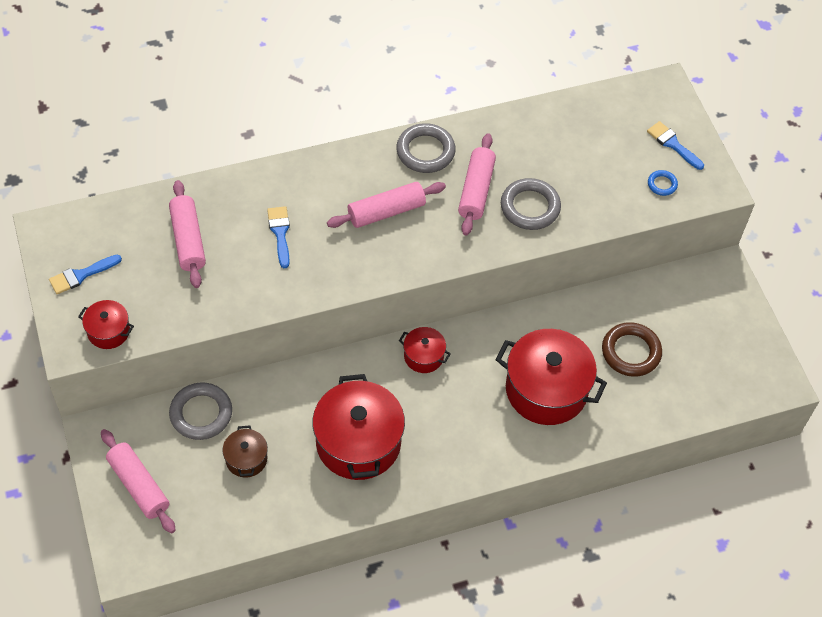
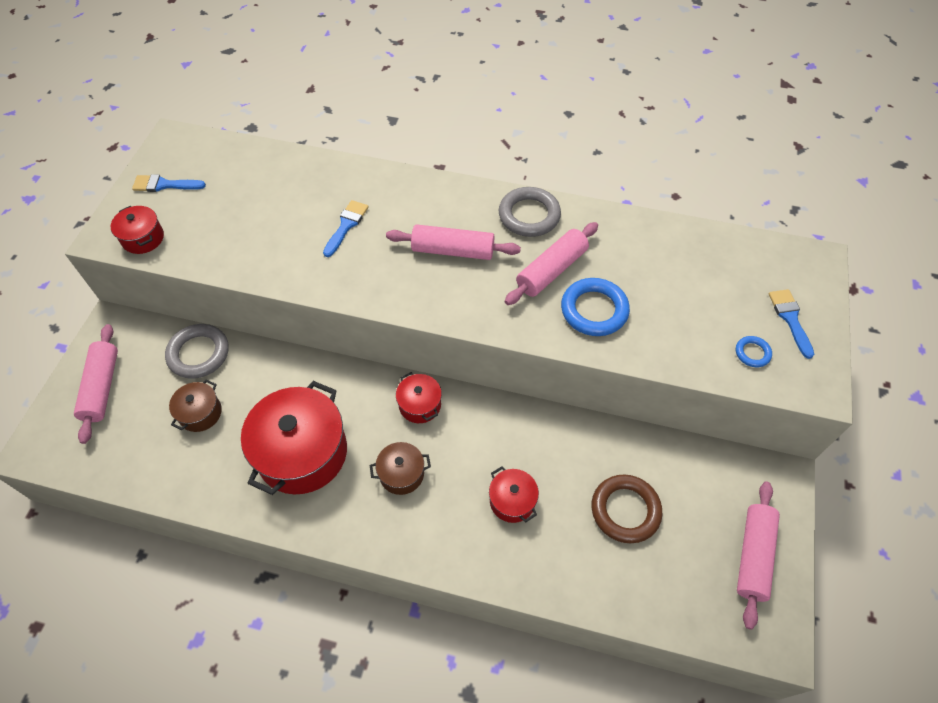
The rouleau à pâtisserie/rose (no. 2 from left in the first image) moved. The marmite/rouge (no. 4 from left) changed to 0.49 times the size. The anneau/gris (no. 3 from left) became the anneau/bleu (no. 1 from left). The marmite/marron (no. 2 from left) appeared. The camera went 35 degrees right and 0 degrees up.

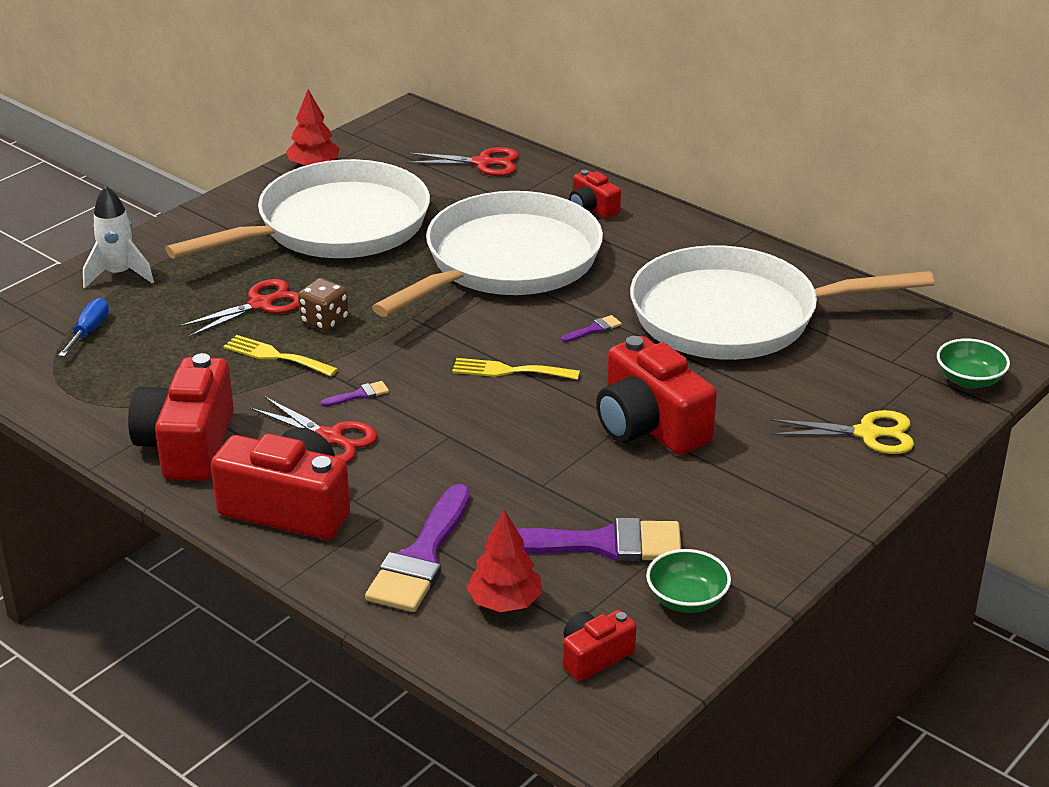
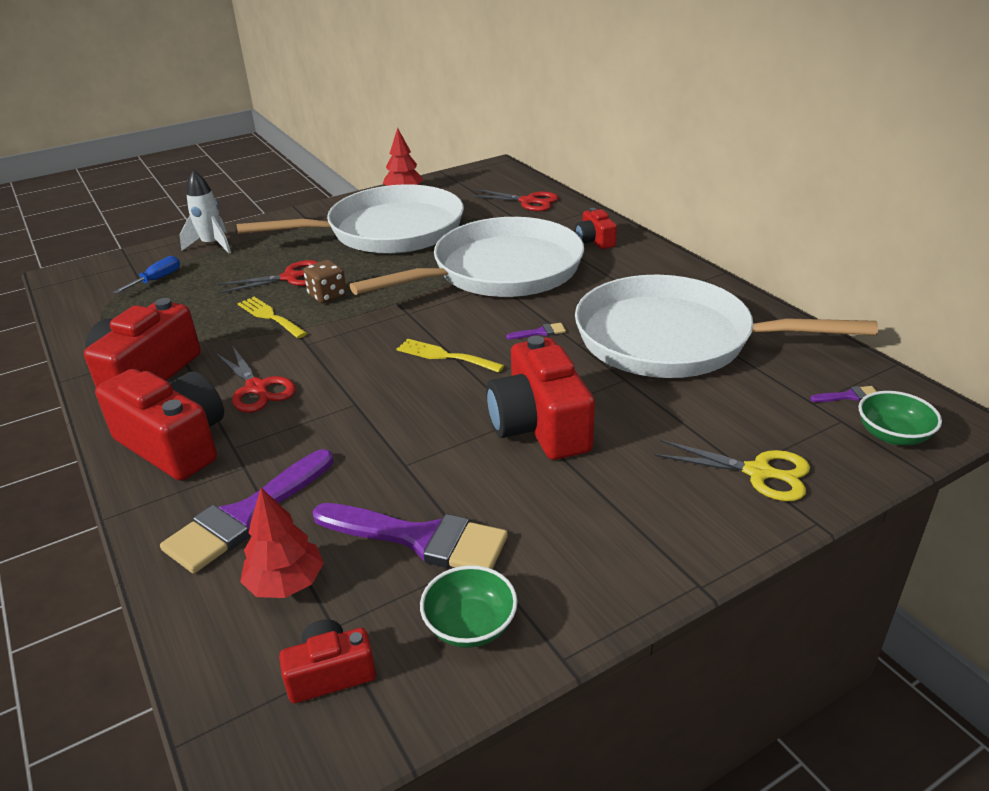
The pinceau/violet (no. 1 from left in the first image) moved. The camera went 20 degrees right and 0 degrees up.

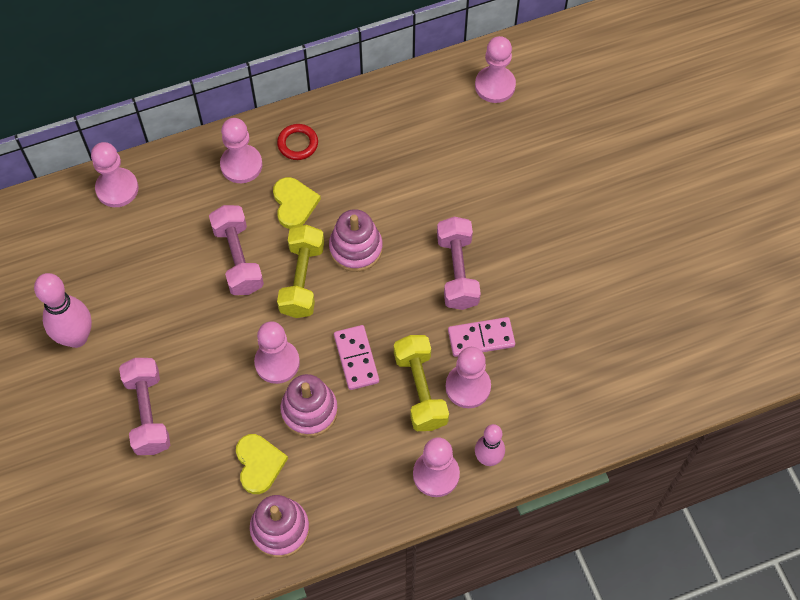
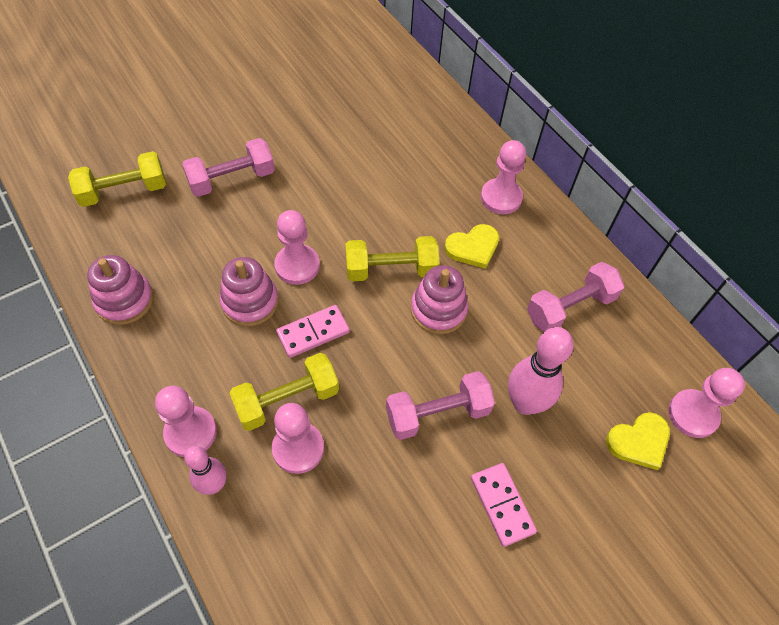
The quille/rose (no. 1 from left in the first image) moved. The pion/rose (no. 1 from left) disappeared. The haltère/rose (no. 2 from left in the first image) moved. The cœur/jaune (no. 1 from left in the first image) moved. The anneau/rouge disappeared. The domino/rose (no. 2 from left) moved. The haltère/jaune (no. 1 from left) appeared. The camera went 75 degrees right and 5 degrees down.

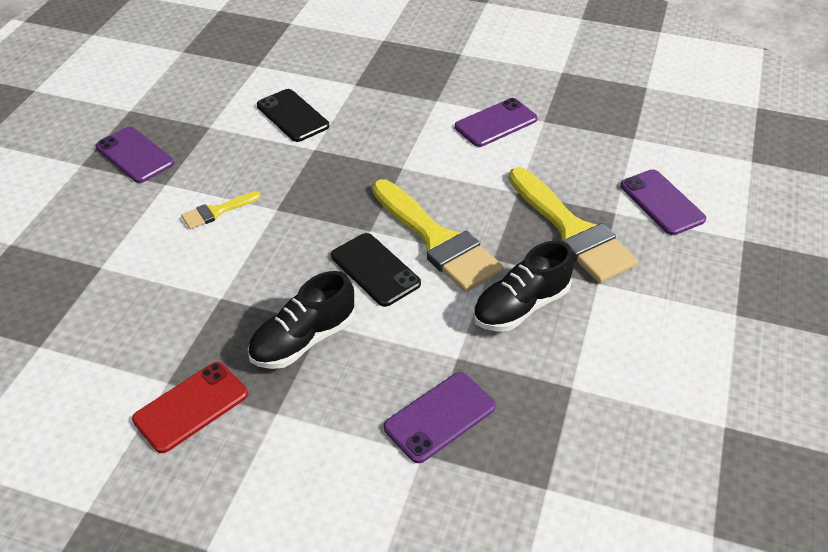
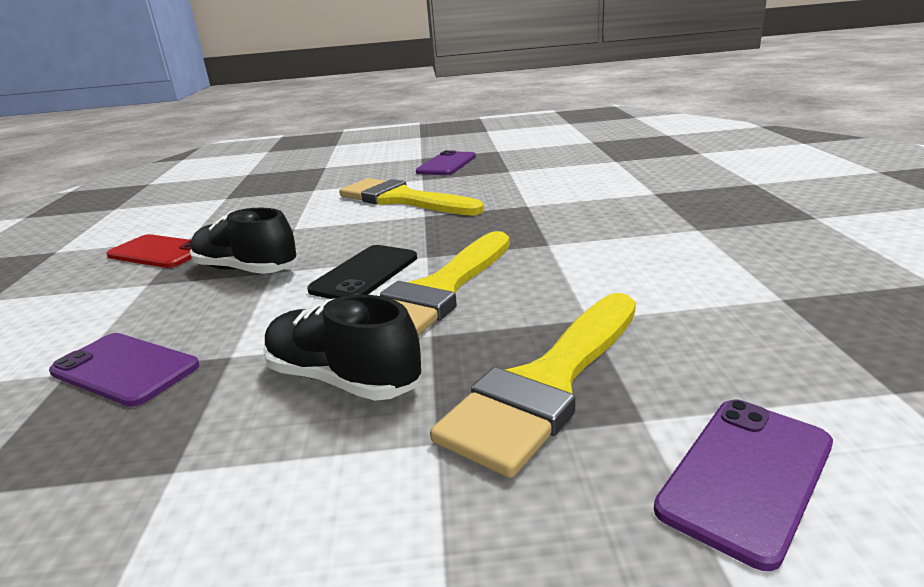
The pinceau/jaune (no. 1 from left) changed to 2.13 times the size. The téléphone/noir (no. 1 from left) disappeared. The téléphone/violet (no. 3 from left) disappeared. The camera went 70 degrees right and 20 degrees down.

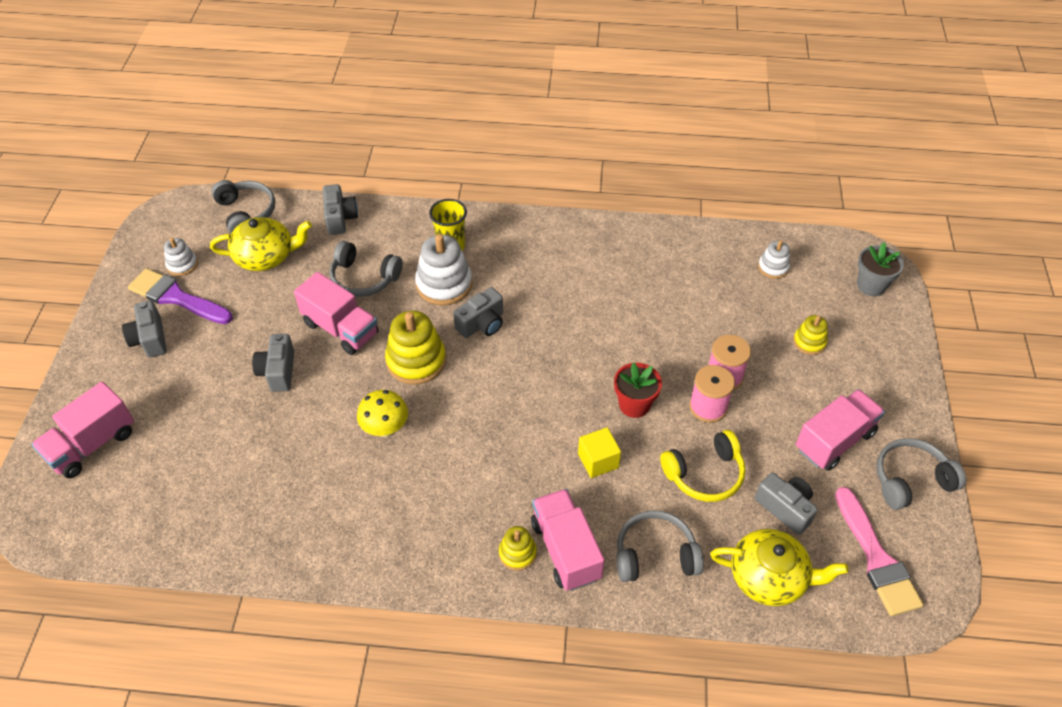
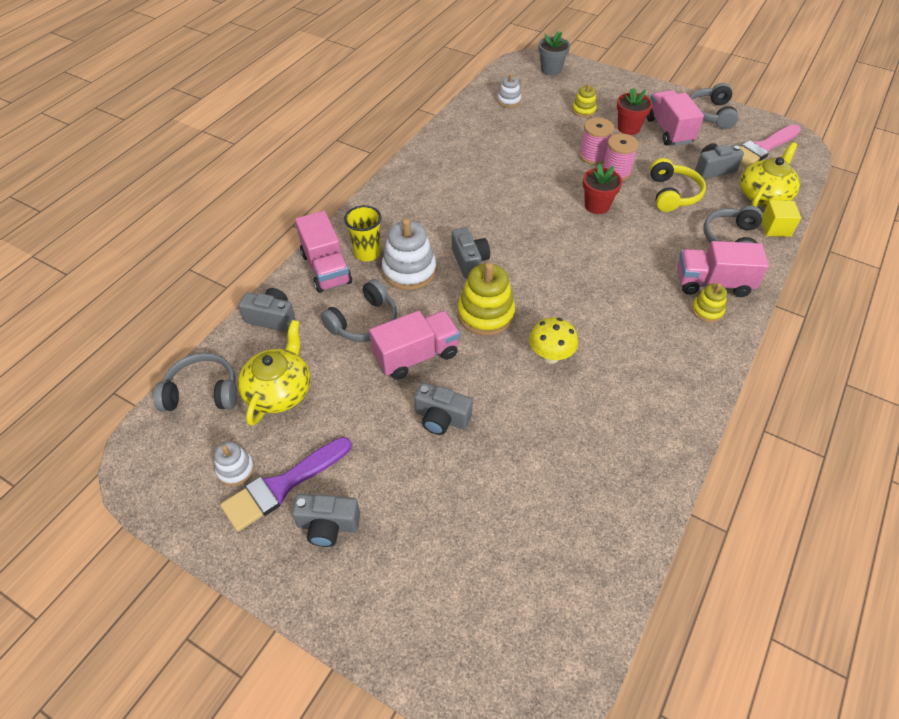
The camion/rose (no. 1 from left) moved. The cube/jaune moved. The pinceau/rose turned 135 degrees clockwise. The pot de fleurs/rouge (no. 2 from left) appeared. The camera went 65 degrees left and 0 degrees up.

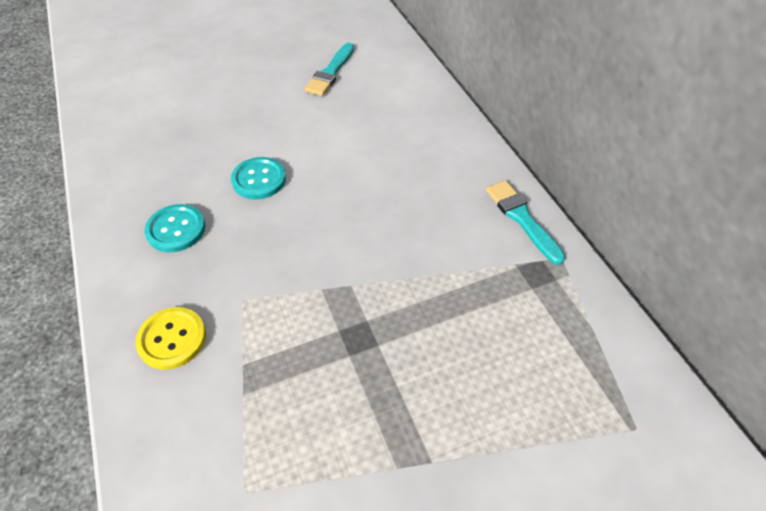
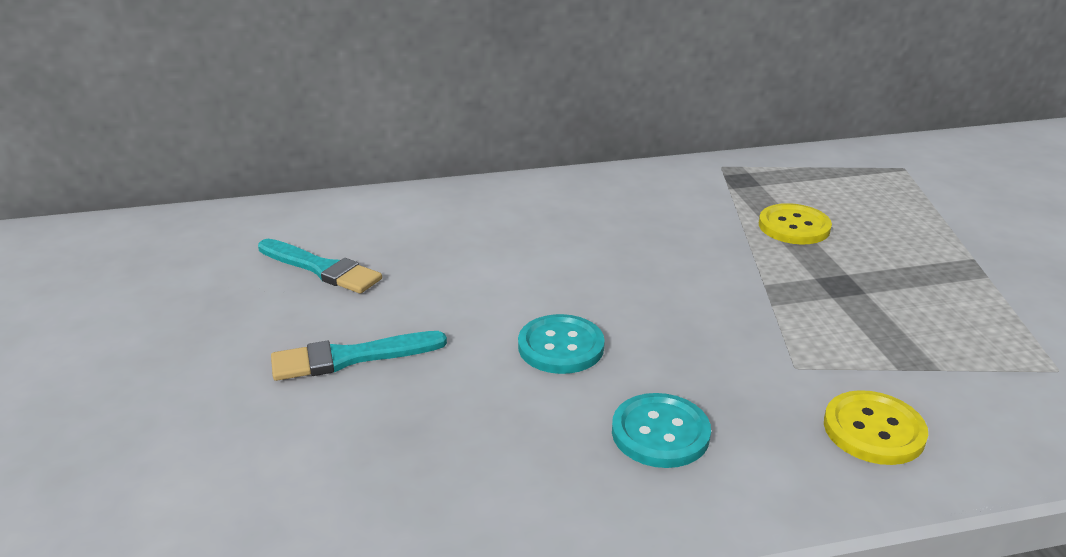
The pinceau/turquoise (no. 2 from left) moved. The bouton/jaune (no. 1 from left) appeared. The camera went 80 degrees left and 20 degrees down.

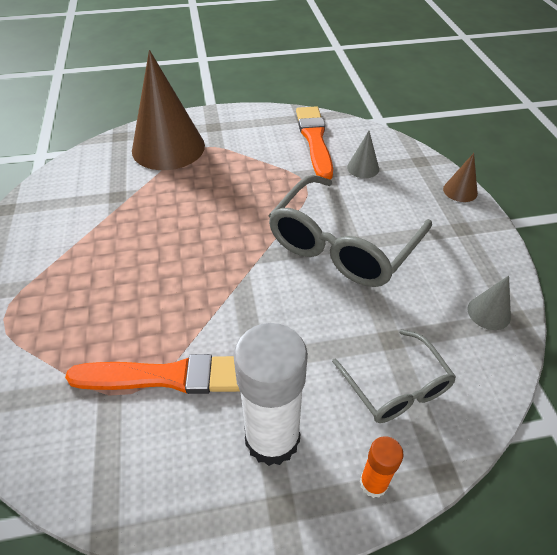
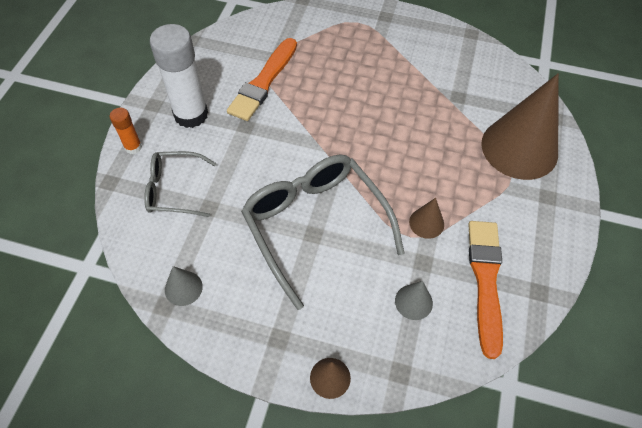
The pinceau/orange (no. 2 from left) turned 105 degrees counterclockwise. The cône/marron (no. 2 from left) appeared. The camera went 115 degrees right and 10 degrees up.

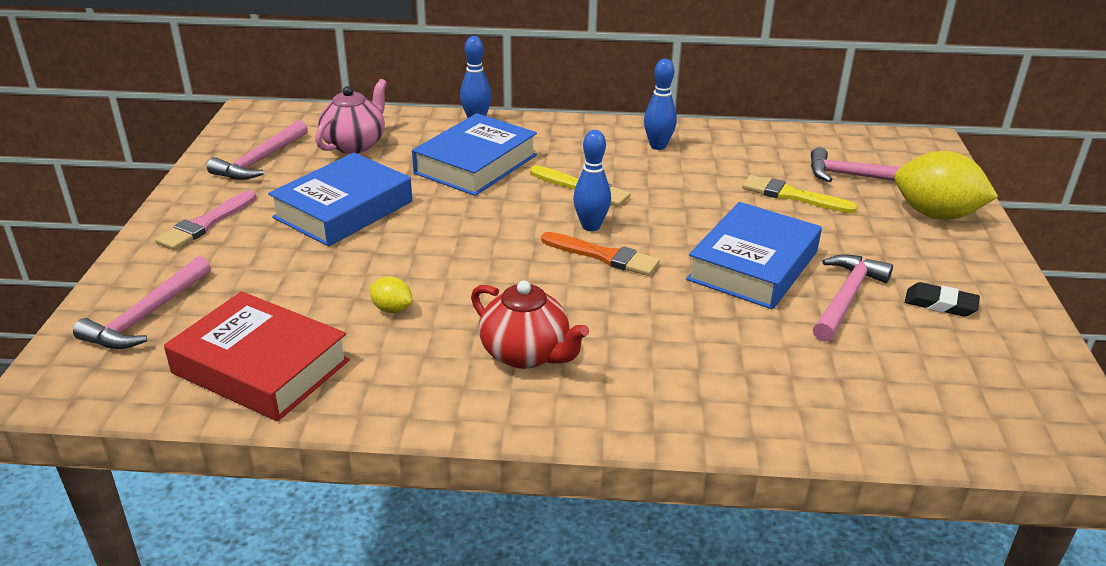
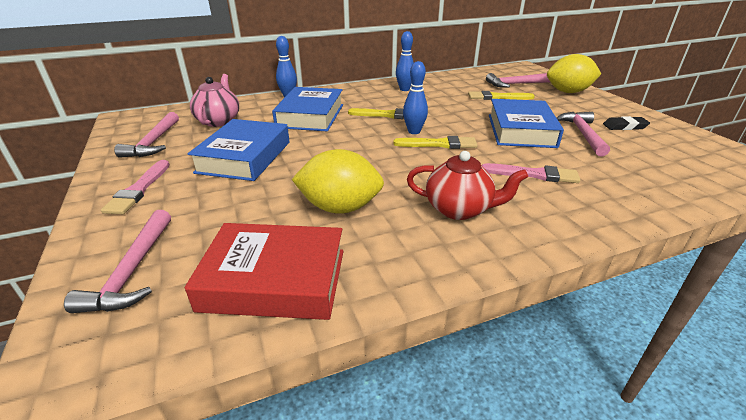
The citron/jaune (no. 1 from left) changed to 2.19 times the size. The pinceau/orange became the pinceau/jaune (no. 2 from left). The pinceau/rose (no. 2 from left) appeared. The camera went 25 degrees left and 0 degrees up.

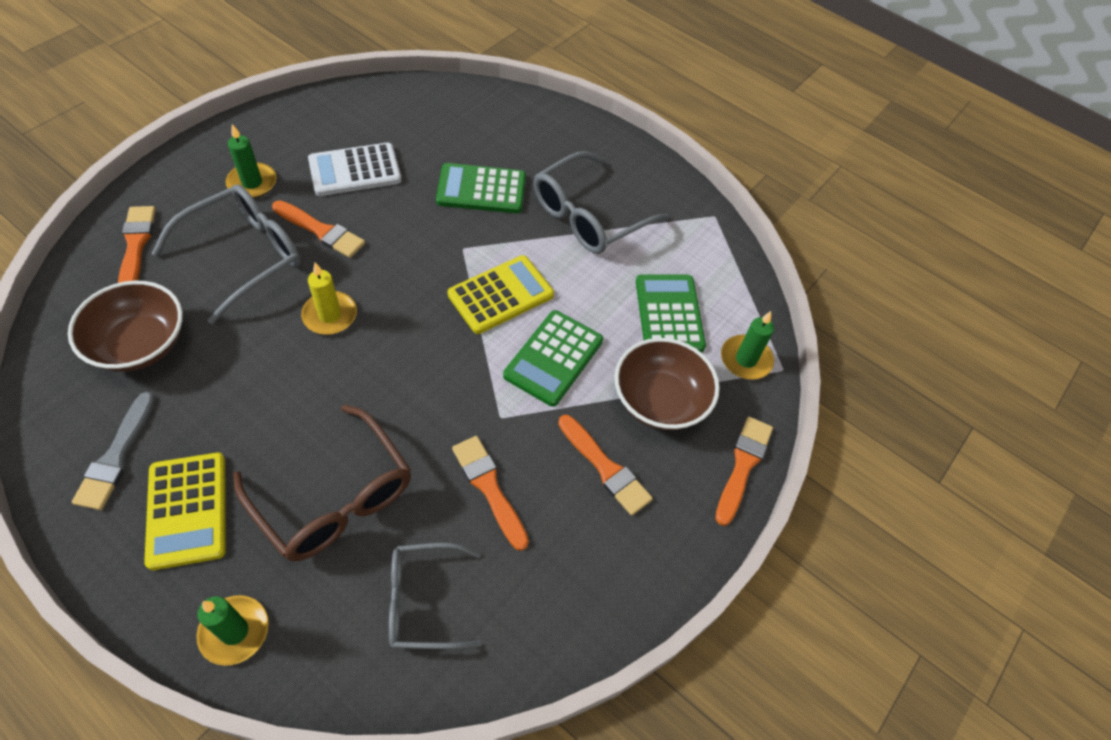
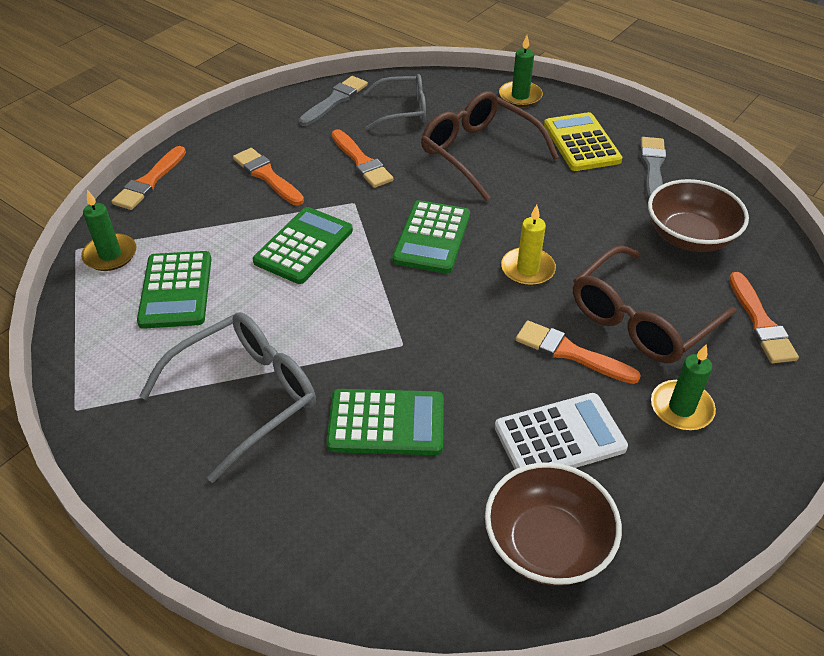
The lunettes/gris (no. 1 from left) became the lunettes/marron (no. 2 from left). The calculatrice/jaune (no. 2 from left) disappeared. The bol/marron (no. 2 from left in the first image) moved. The pinceau/gris (no. 1 from left) appeared. The calculatrice/vert (no. 4 from left) appeared. The camera went 175 degrees left and 10 degrees down.

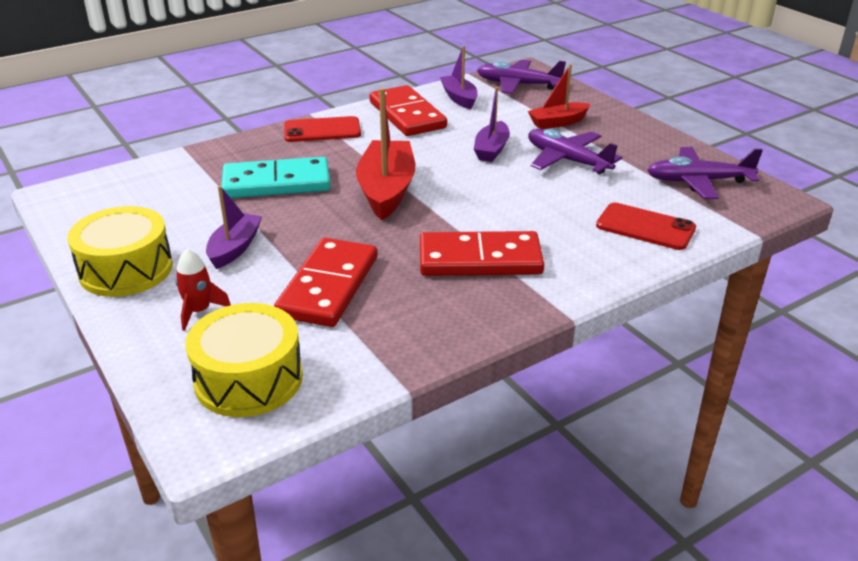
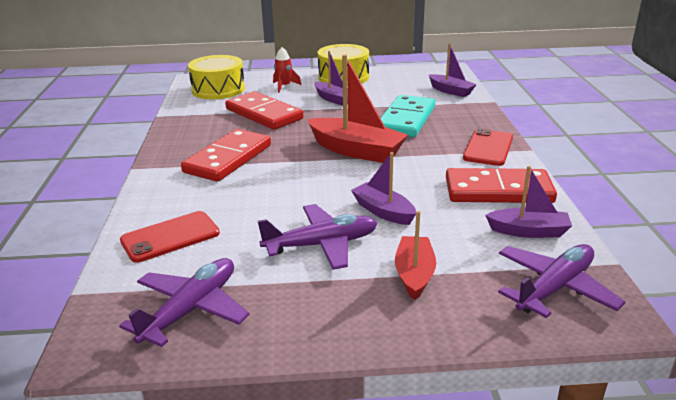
The bateau/violet (no. 3 from left) appeared. The camera went 120 degrees right and 5 degrees down.

